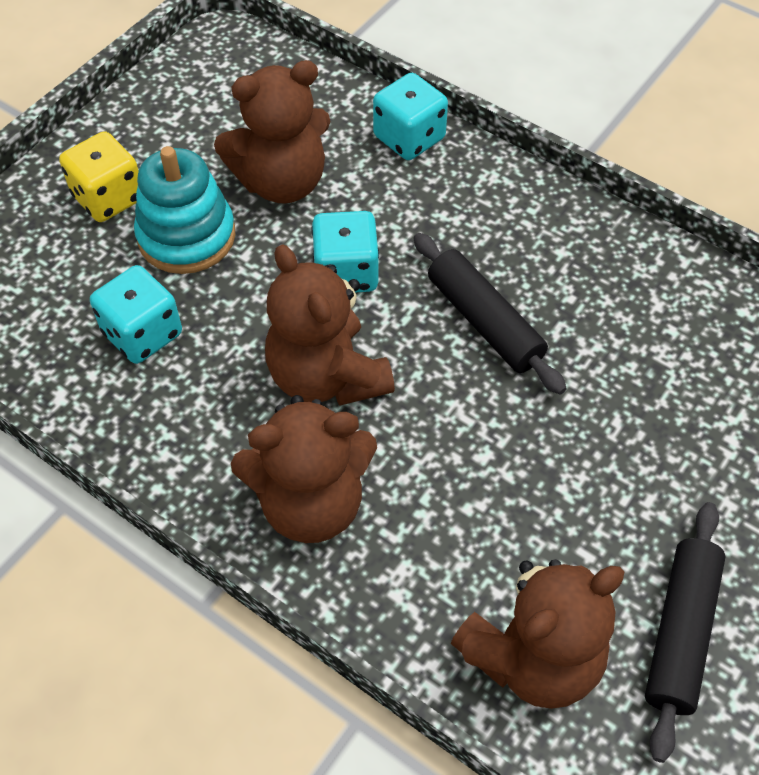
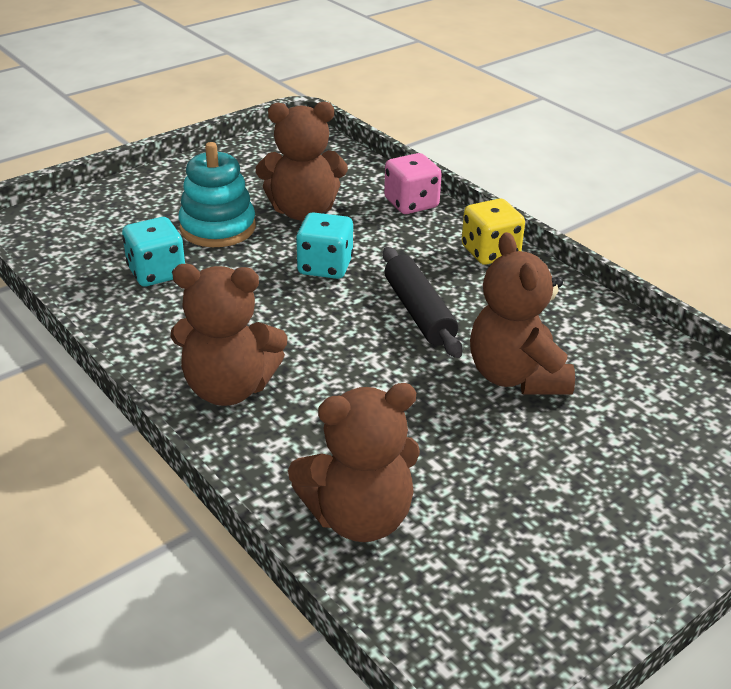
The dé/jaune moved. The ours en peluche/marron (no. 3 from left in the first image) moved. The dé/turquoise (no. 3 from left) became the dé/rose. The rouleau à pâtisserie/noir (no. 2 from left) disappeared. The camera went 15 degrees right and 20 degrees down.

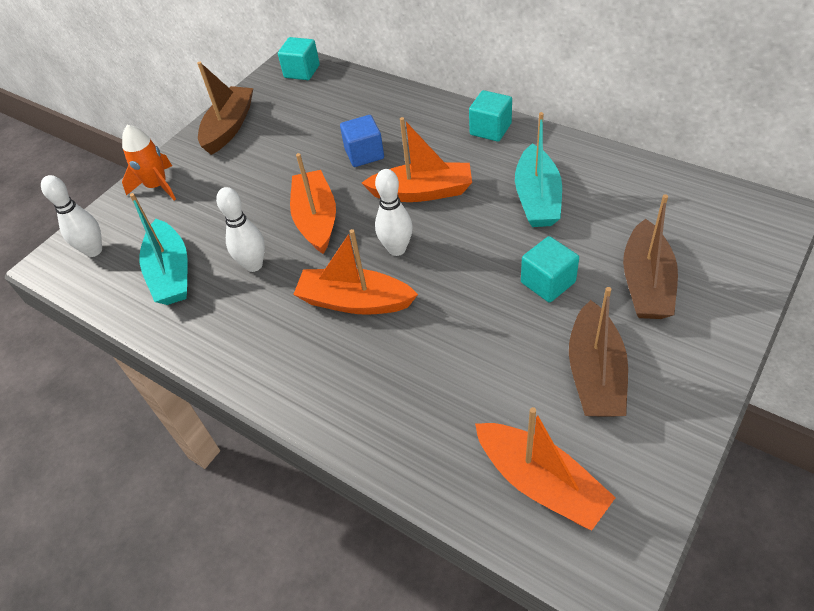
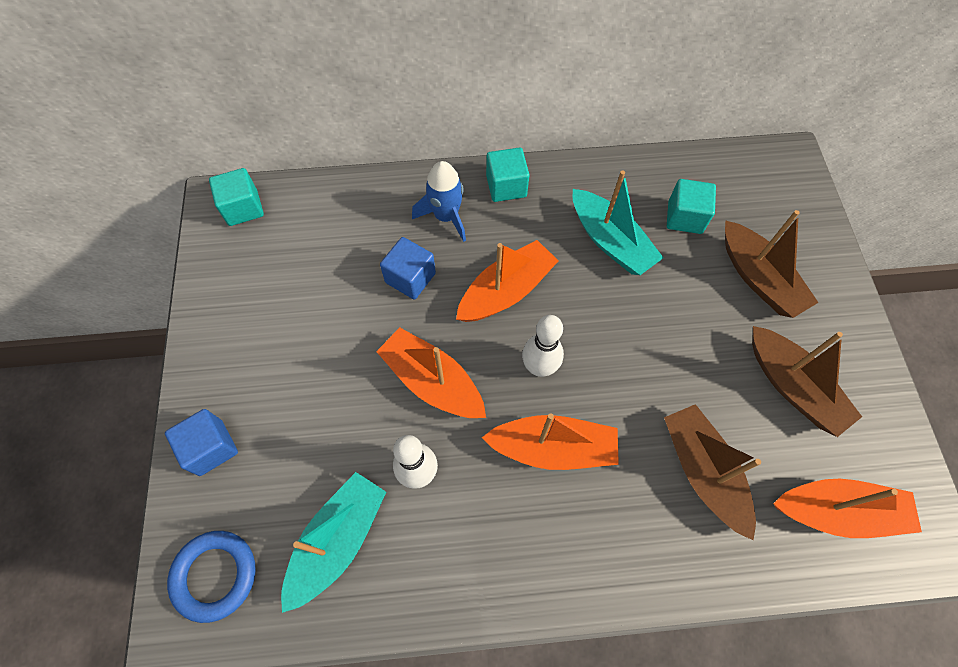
The quille/blanc (no. 1 from left) was replaced by the anneau/bleu. The fusée/orange was replaced by the cube/bleu (no. 1 from left). The bateau/turquoise (no. 1 from left) turned 90 degrees counterclockwise. The bateau/marron (no. 1 from left) moved. The bateau/orange (no. 2 from left in the first image) turned 150 degrees counterclockwise. The cube/turquoise (no. 3 from left) moved. The fusée/bleu appeared. The camera went 45 degrees left and 15 degrees up.

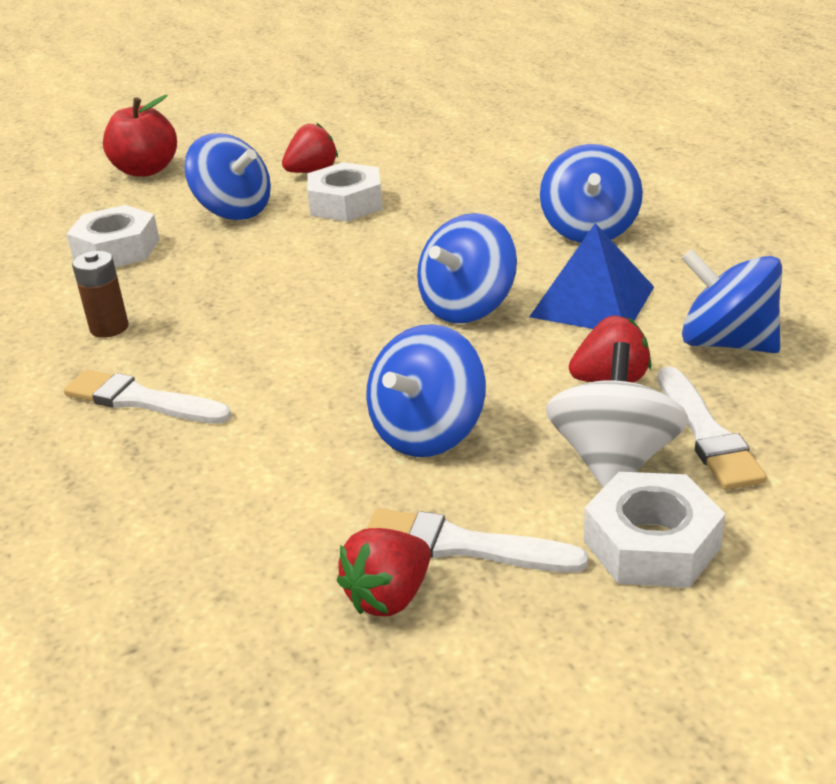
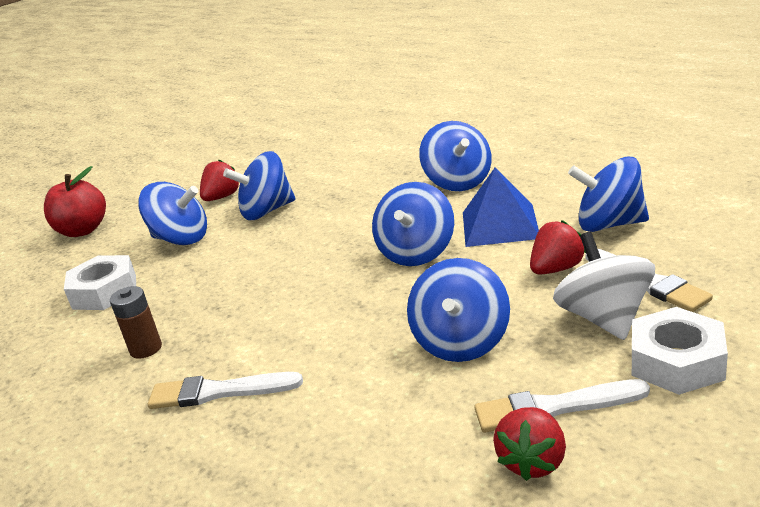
The écrou/blanc (no. 2 from left) was replaced by the toupie/bleu (no. 2 from left). The camera went 20 degrees left and 5 degrees down.

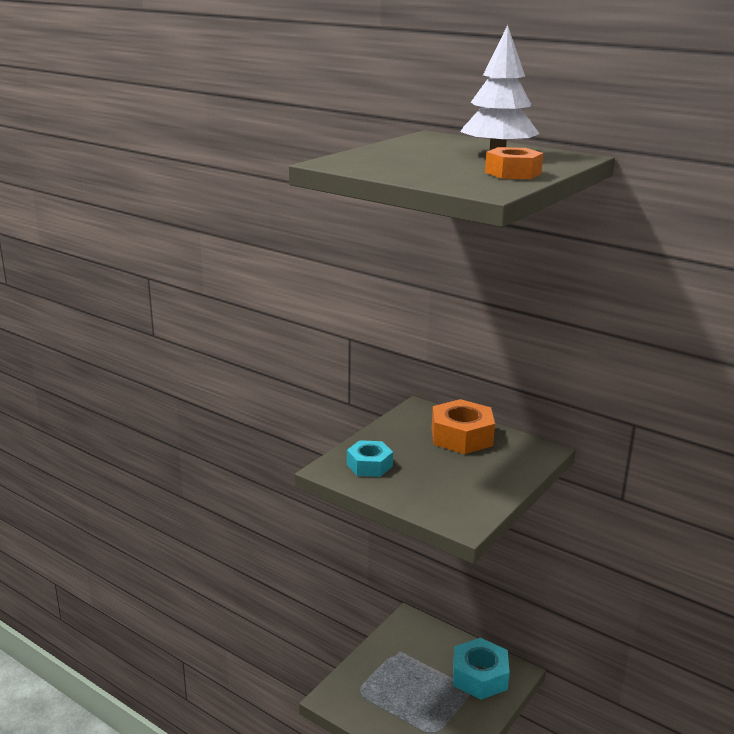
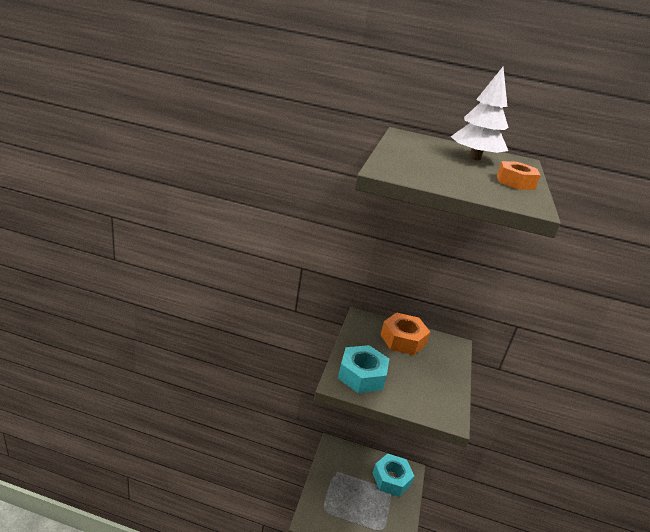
The écrou/turquoise (no. 1 from left) changed to 1.56 times the size. The camera went 25 degrees left and 5 degrees up.

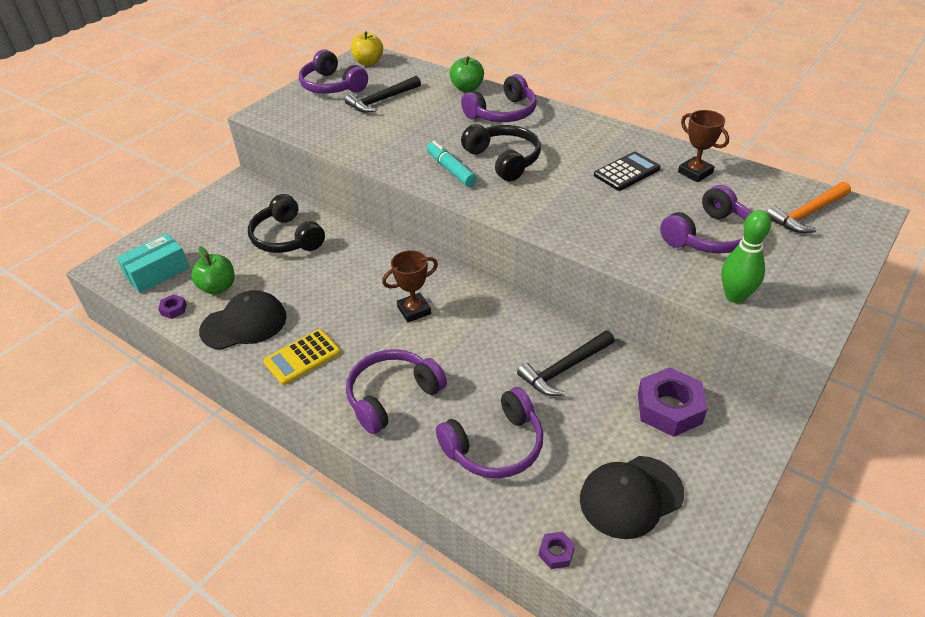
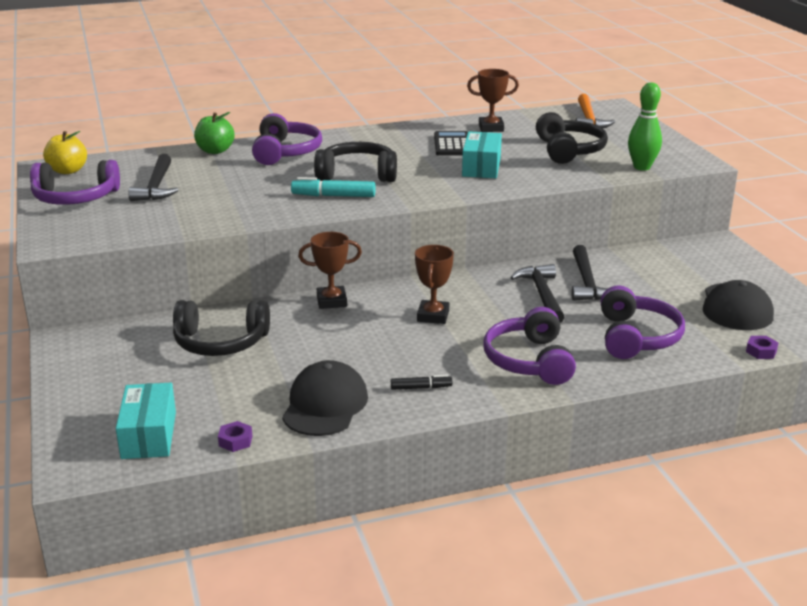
The pomme/vert (no. 1 from left) disappeared. The calculatrice/jaune was replaced by the feutre/noir. The écrou/violet (no. 3 from left) disappeared. The casque audio/violet (no. 5 from left) became the casque audio/noir (no. 3 from left). The trophée/marron (no. 1 from left) appeared. The boîte/turquoise (no. 2 from left) appeared. The marteau/noir (no. 2 from left) appeared. The camera went 55 degrees left and 15 degrees down.

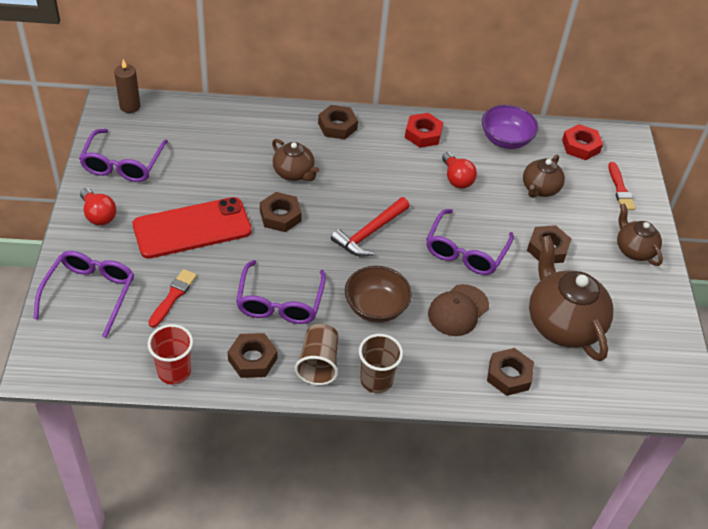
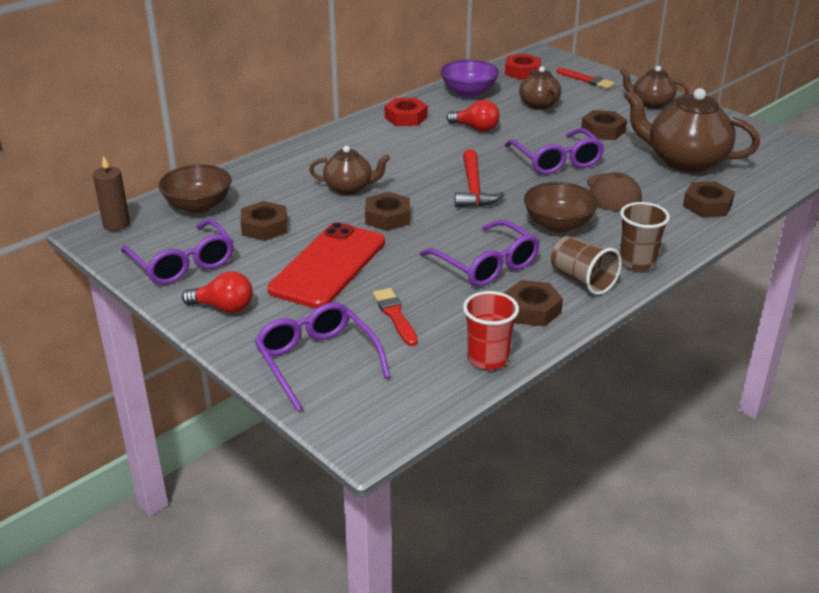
The écrou/marron (no. 3 from left in the first image) moved. The bol/marron (no. 1 from left) appeared. The camera went 40 degrees left and 15 degrees down.

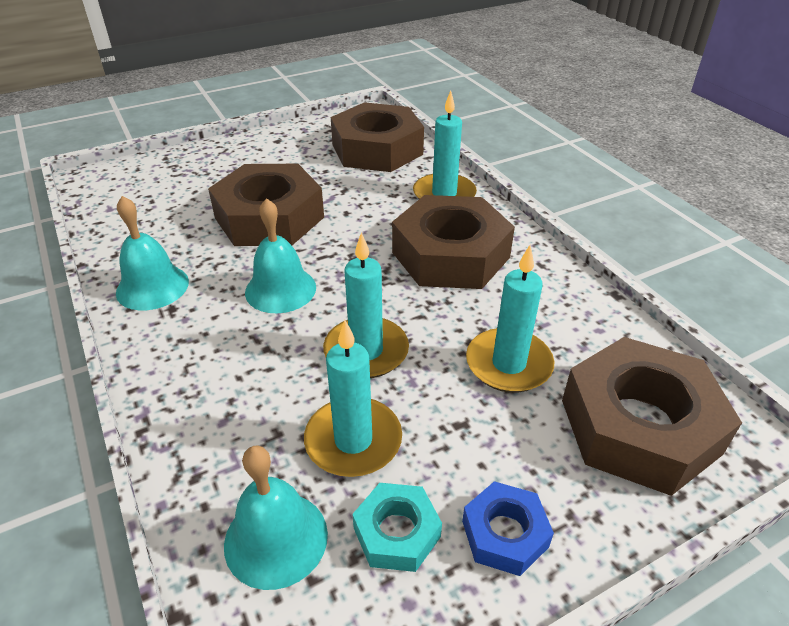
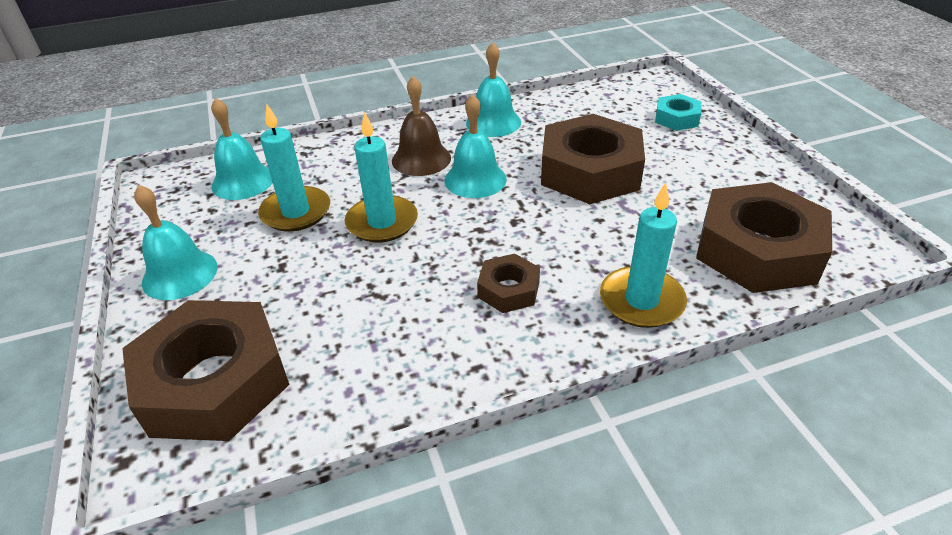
The écrou/turquoise moved. The écrou/marron (no. 3 from left in the first image) changed to 0.48 times the size. The écrou/bleu was replaced by the cloche/turquoise (no. 1 from left). The bougie/turquoise (no. 4 from left) disappeared. The cloche/marron appeared. The camera went 100 degrees right and 0 degrees up.

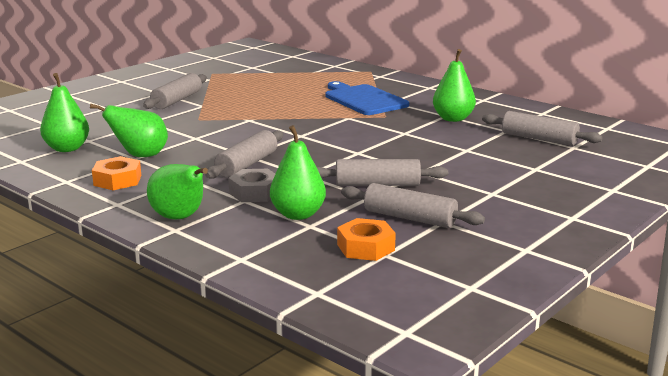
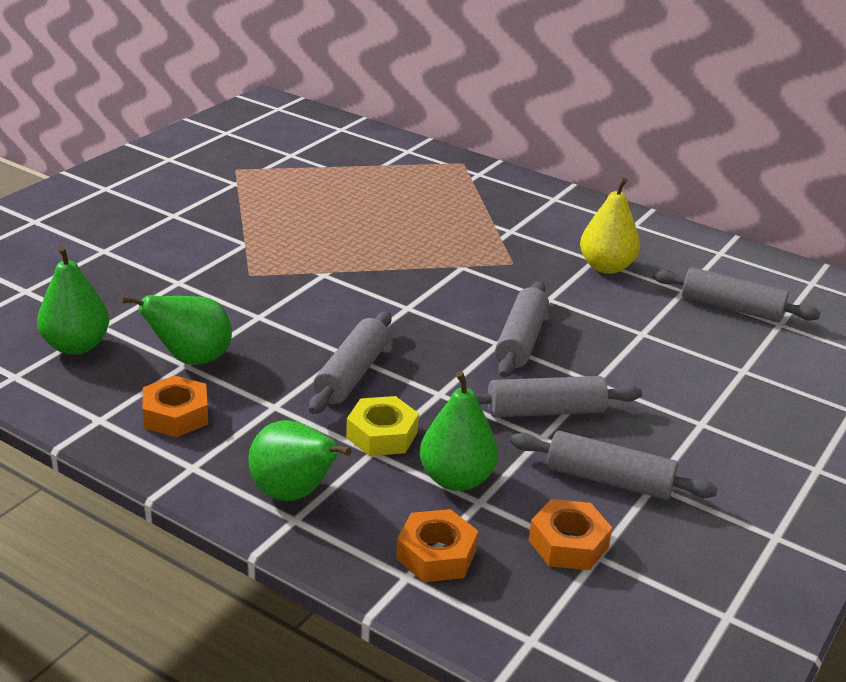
The rouleau à pâtisserie/gris (no. 1 from left in the first image) moved. The écrou/gris became the écrou/jaune. The planche à découper/bleu disappeared. The poire/vert (no. 5 from left) became the poire/jaune. The écrou/orange (no. 2 from left) appeared. The camera went 10 degrees left and 10 degrees up.

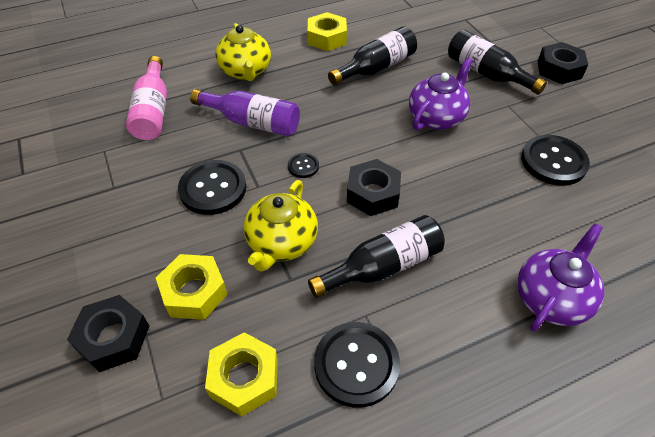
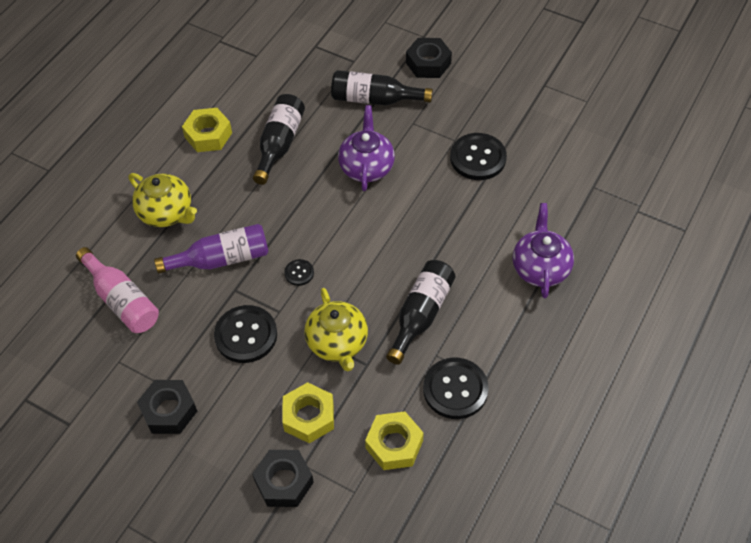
The écrou/noir (no. 2 from left in the first image) moved. The camera went 35 degrees left and 5 degrees up.

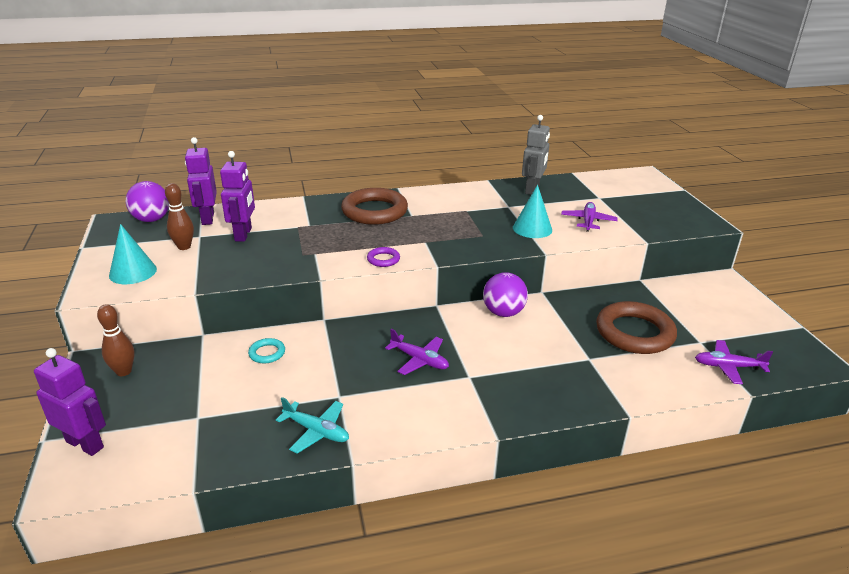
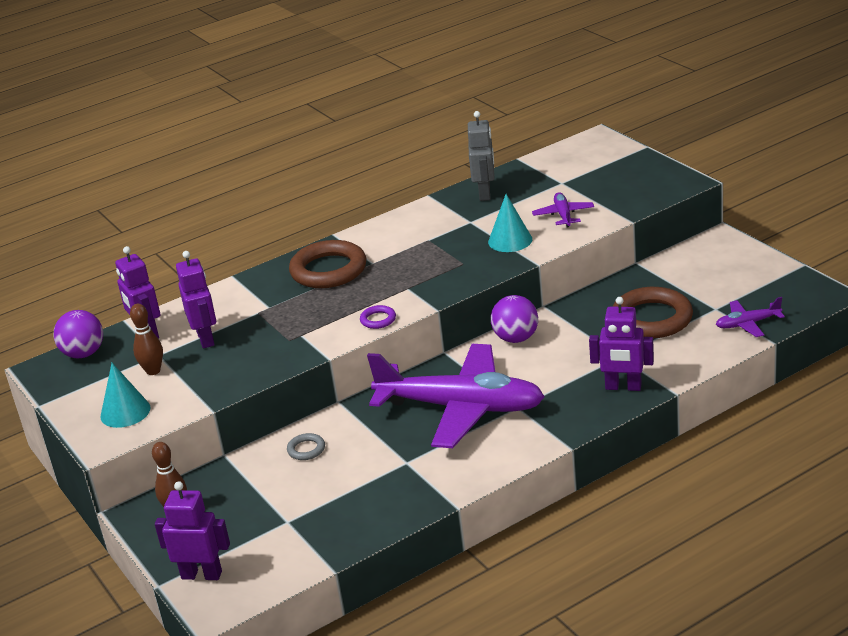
The anneau/turquoise became the anneau/gris. The avion/turquoise disappeared. The avion/violet (no. 1 from left) changed to 2.42 times the size. The robot/violet (no. 4 from left) appeared. The camera went 15 degrees left and 0 degrees up.

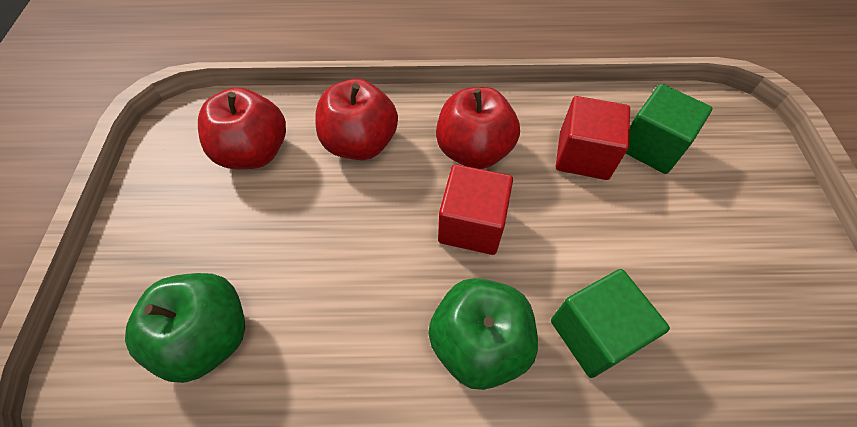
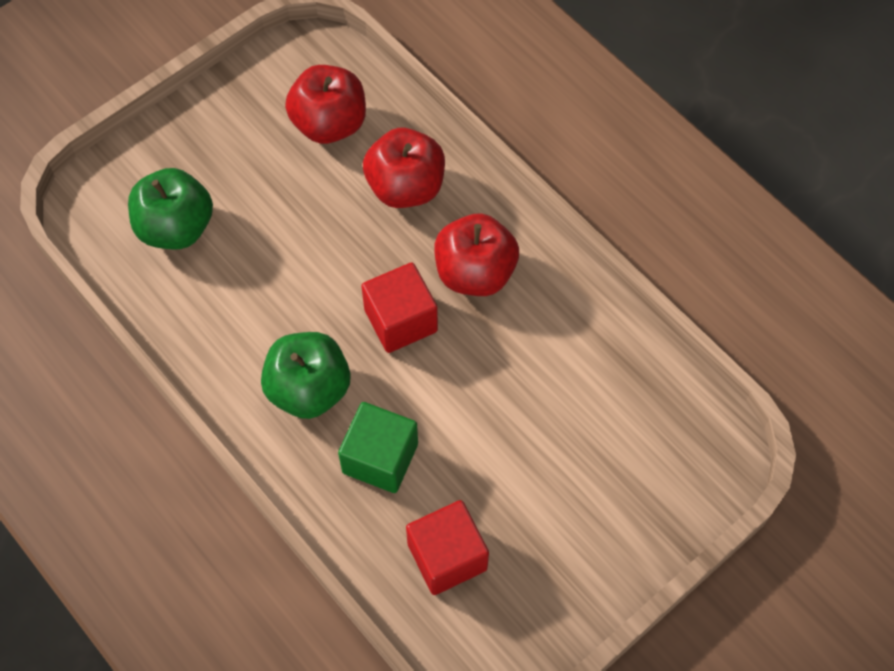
The cube/rouge (no. 2 from left) moved. The cube/vert (no. 2 from left) disappeared. The camera went 50 degrees right and 5 degrees up.

